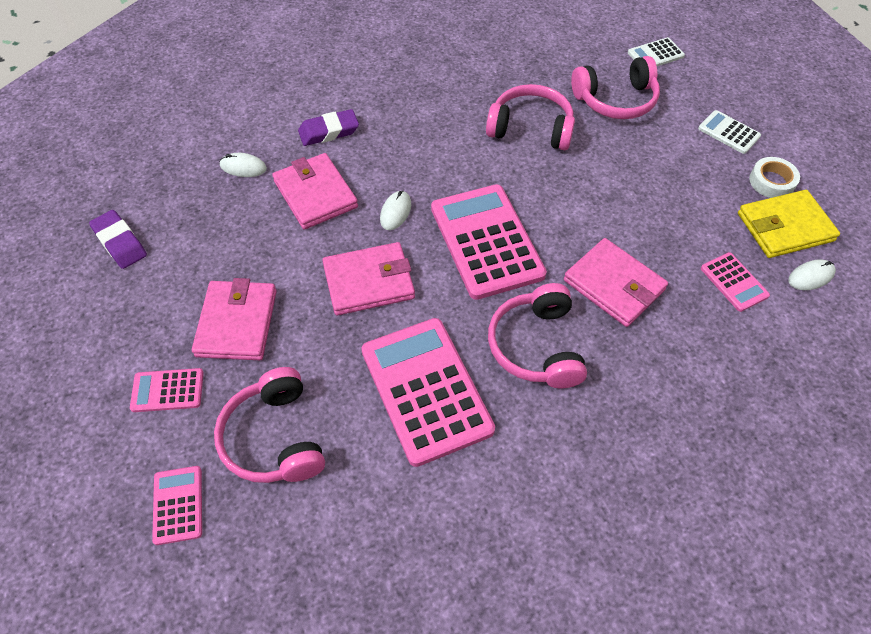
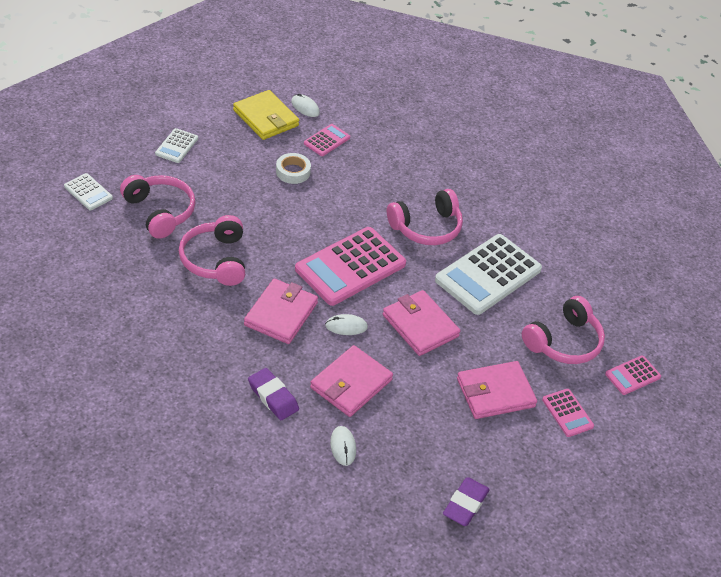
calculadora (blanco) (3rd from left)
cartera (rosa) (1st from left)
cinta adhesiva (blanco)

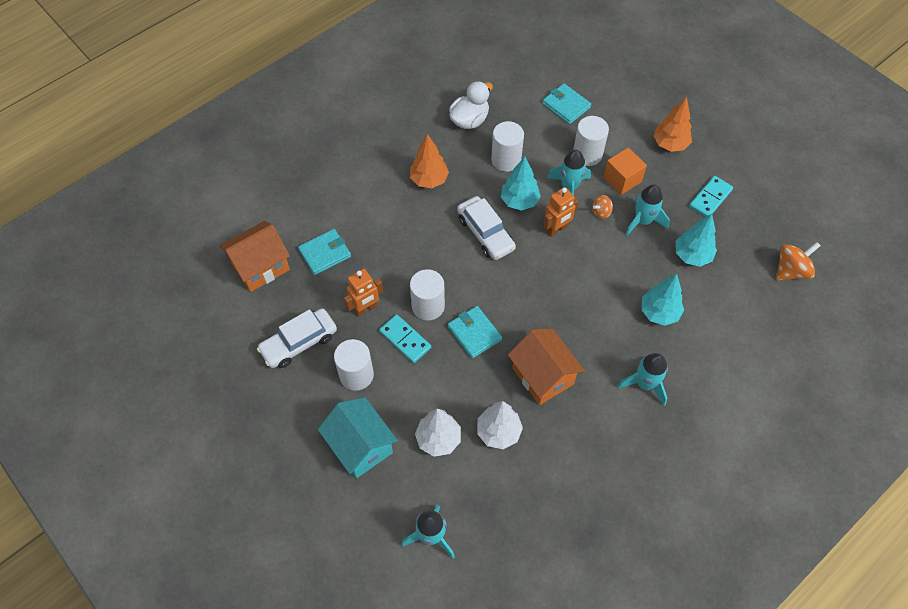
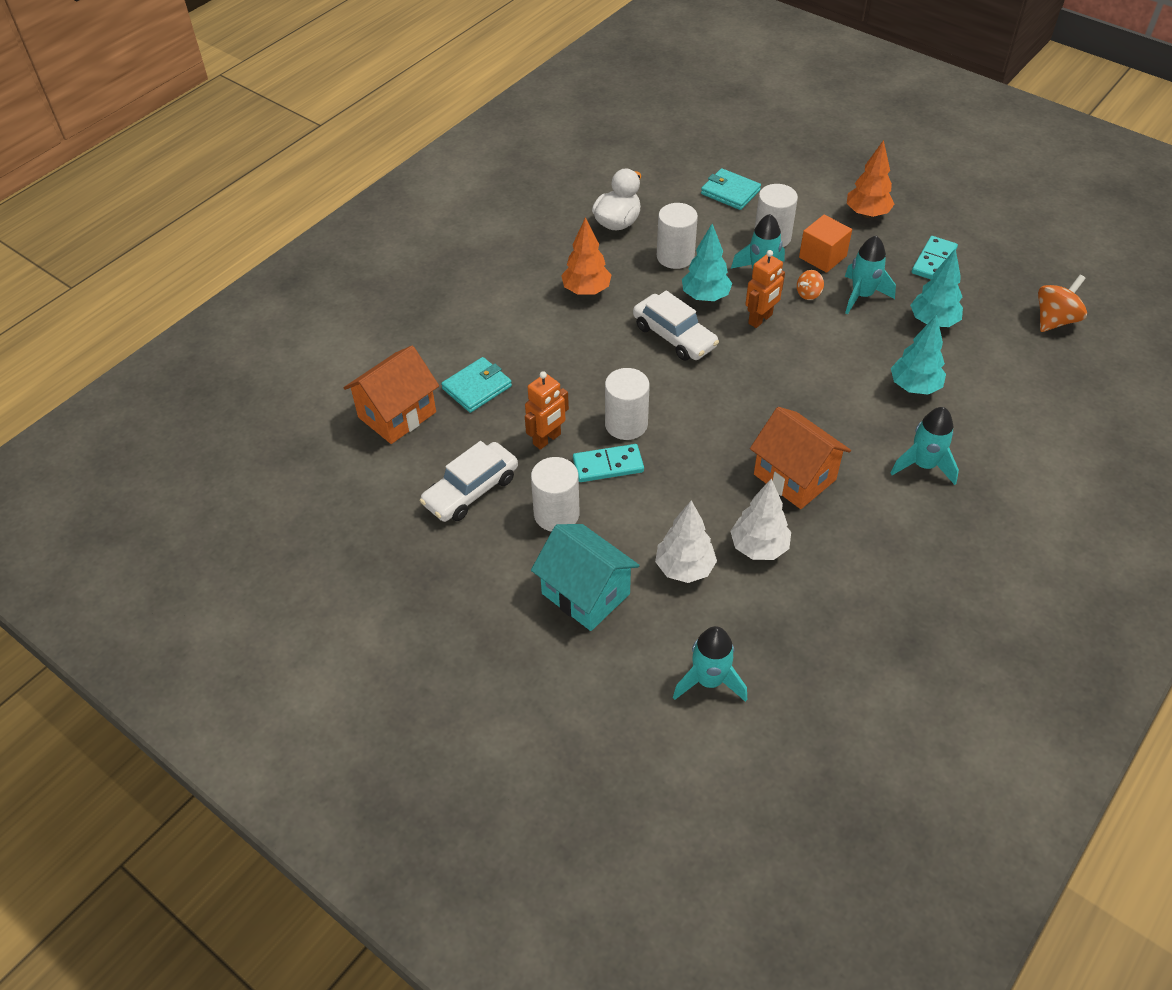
ficha de dominó (turquesa) (1st from left)
cartera (turquesa) (2nd from left in the first image)

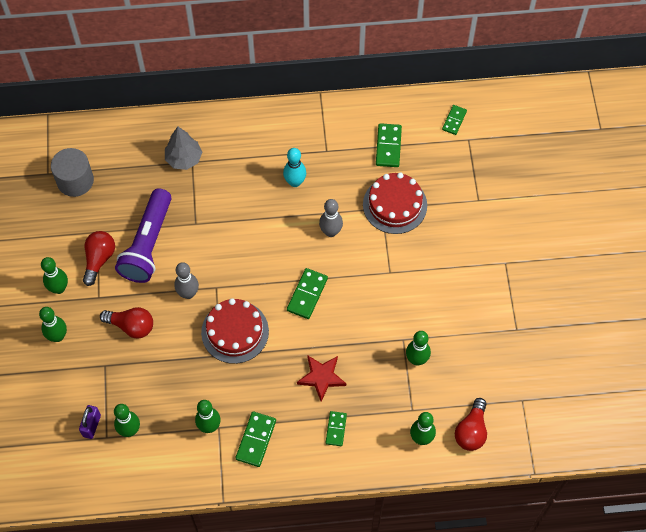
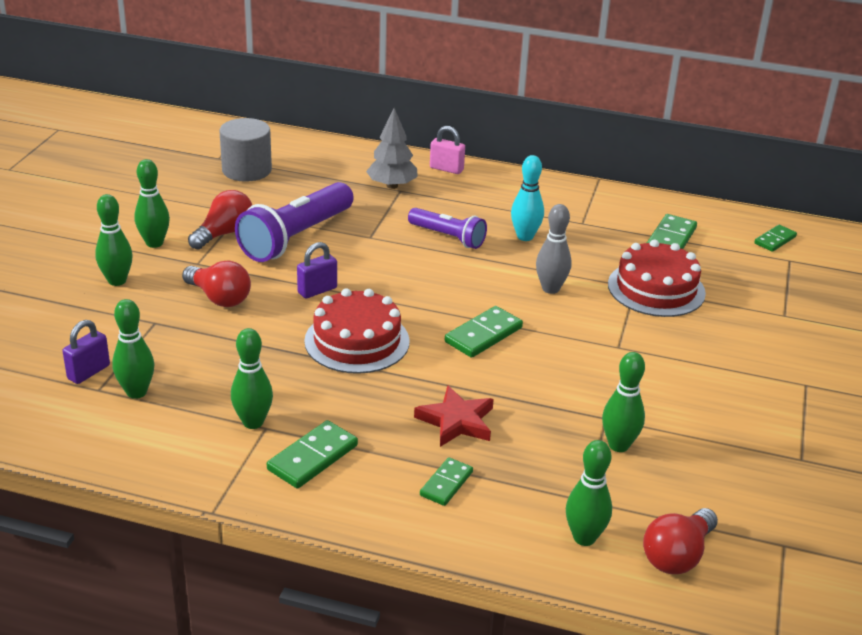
candado (morado) (2nd from left)
lámpara de mano (morado) (2nd from left)
candado (rosa)

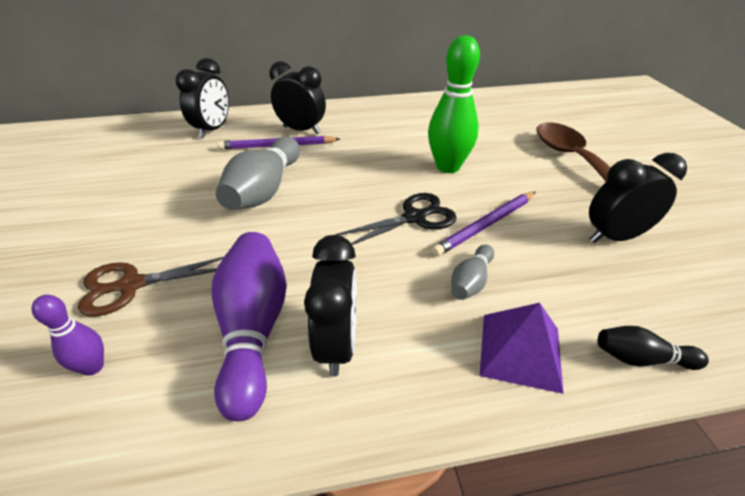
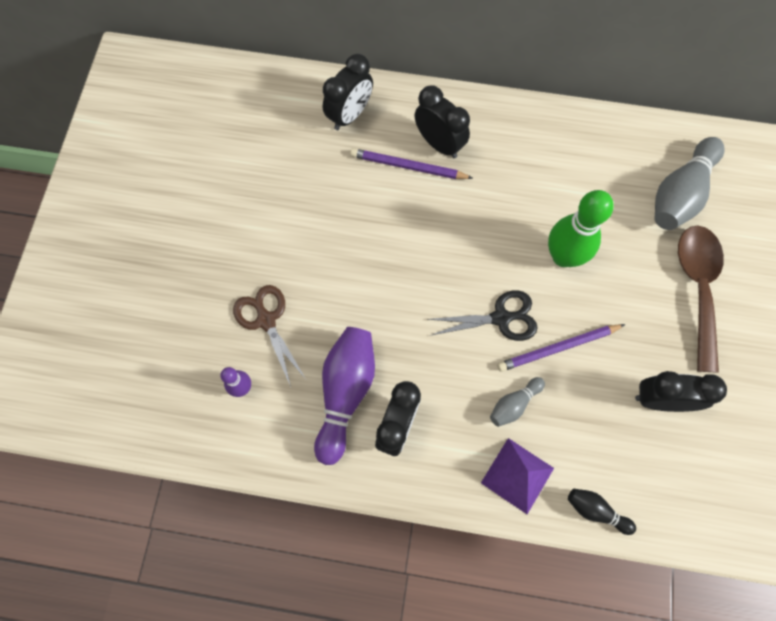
tijeras (marrón)
bolo (gris) (2nd from left)

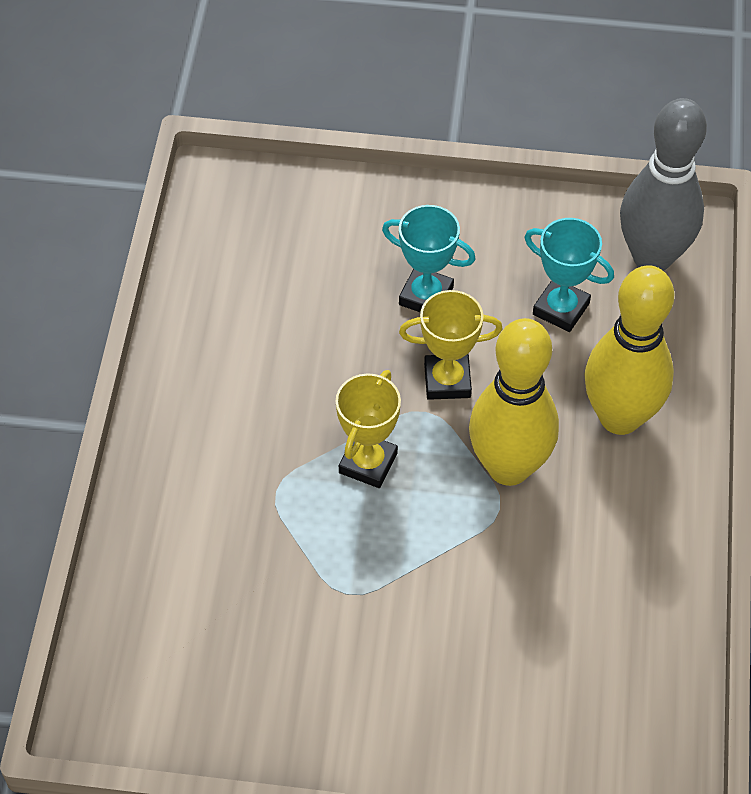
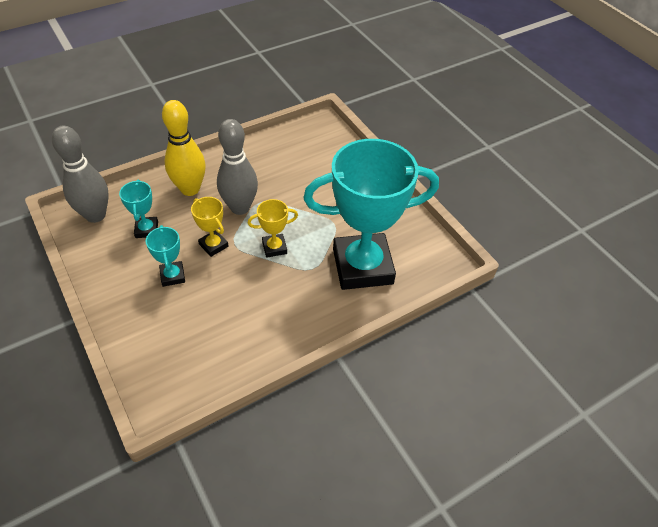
bolo (gris) (2nd from left)
trofeo (turquesa) (3rd from left)

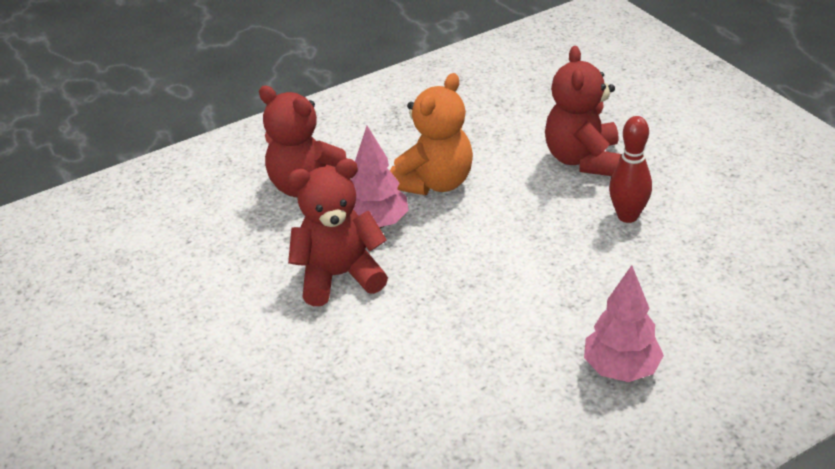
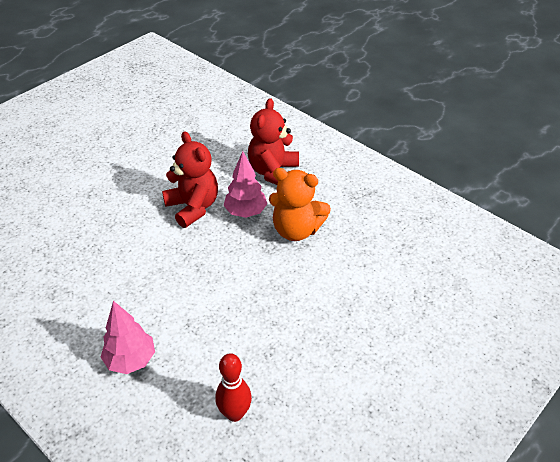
osito (rojo) (3rd from left in the first image)
bolo (rojo)

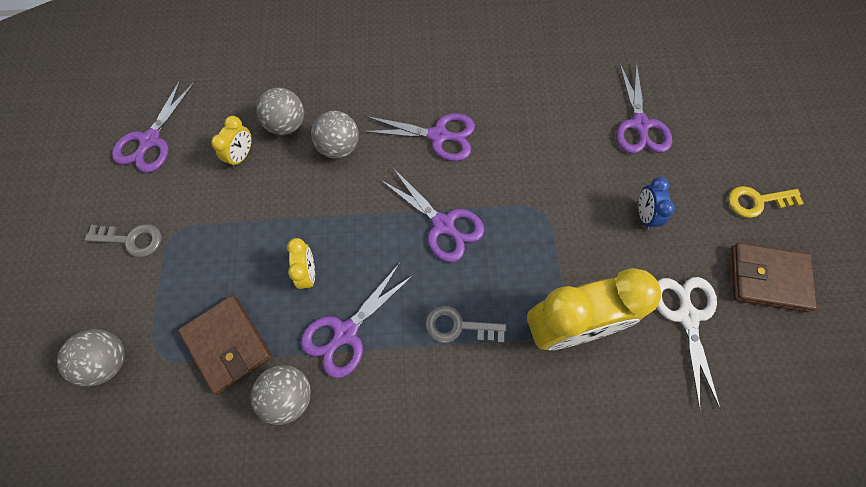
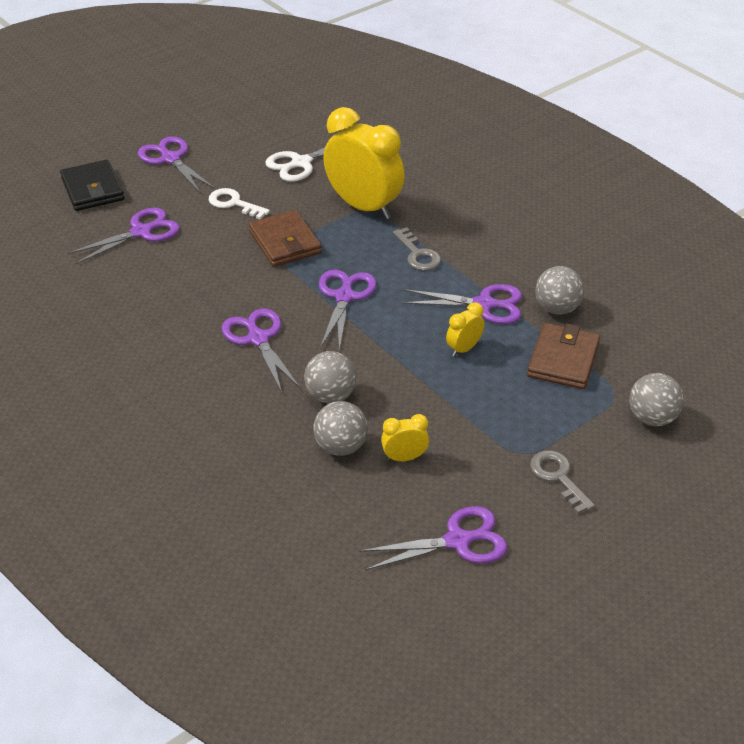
llave (blanco)
tijeras (morado) (2nd from left)
cartera (marrón) (1st from left)
cartera (negro)

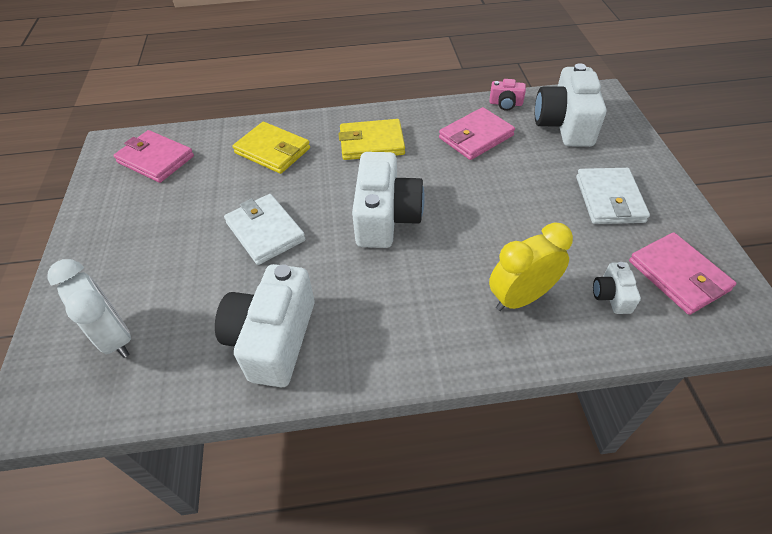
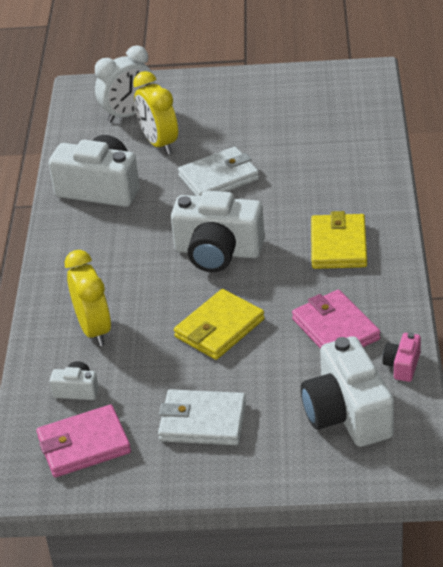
cartera (rosa) (1st from left in the first image)
cartera (amarillo) (1st from left)
cámara (blanco) (4th from left)
despertador (amarillo) (2nd from left)

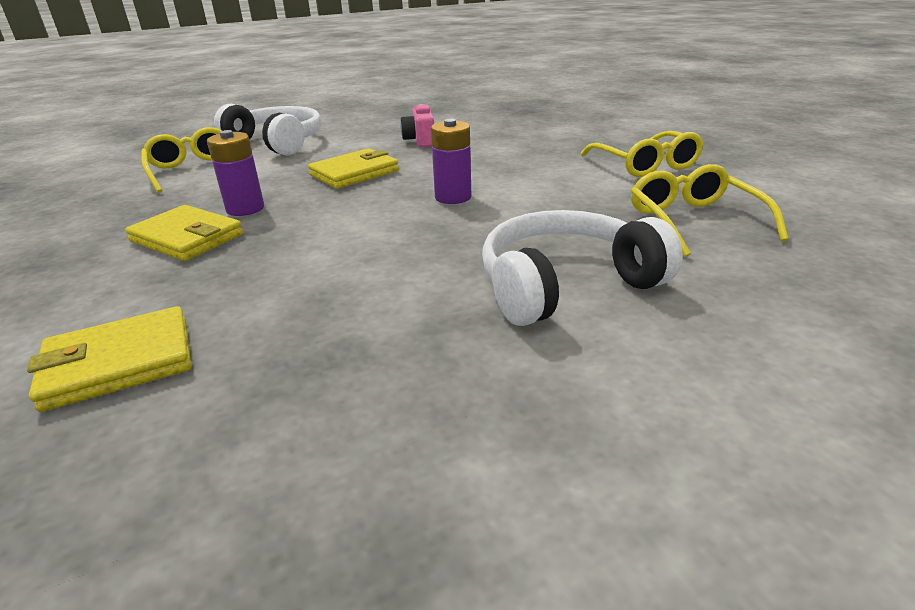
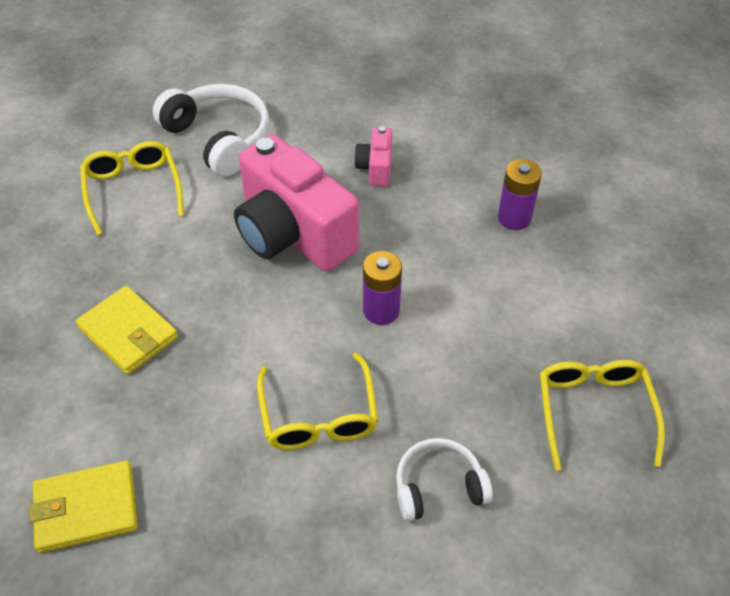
pila (morado) (2nd from left)
cámara (rosa) (1st from left)
auriculares (blanco) (2nd from left)
gafas (amarillo) (2nd from left)

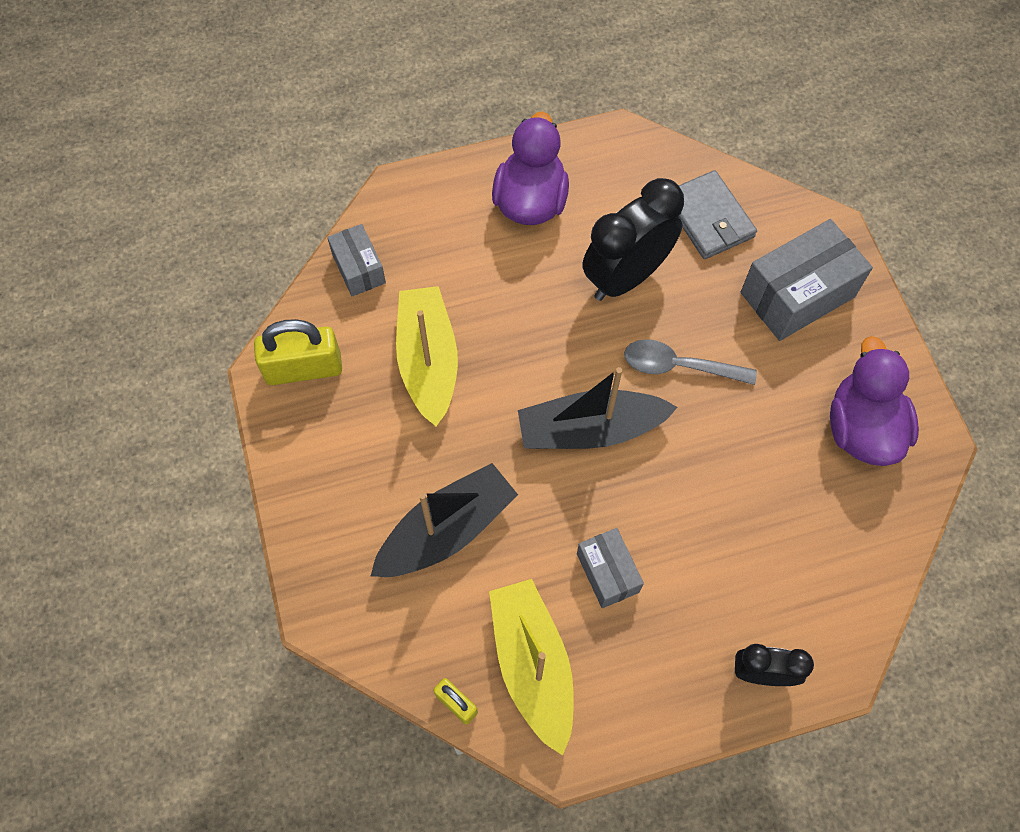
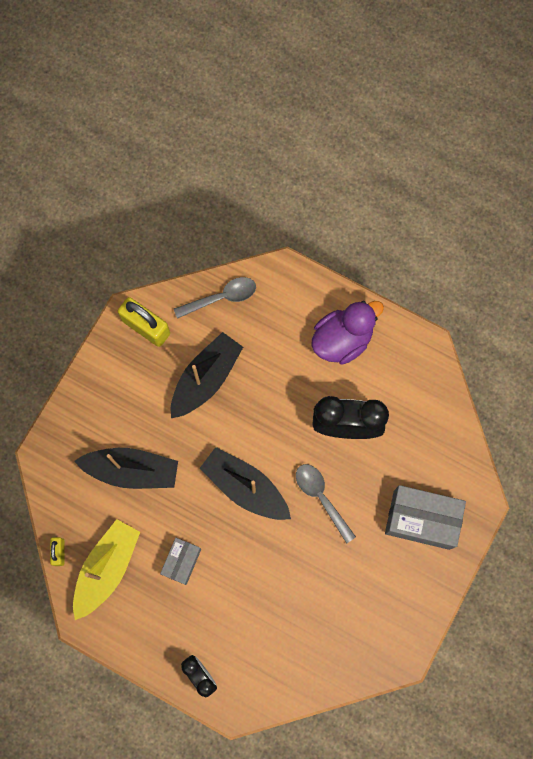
cuchara (gris) (1st from left)
barco (negro) (2nd from left)
cartera (gris)
pato (morado) (2nd from left in the first image)

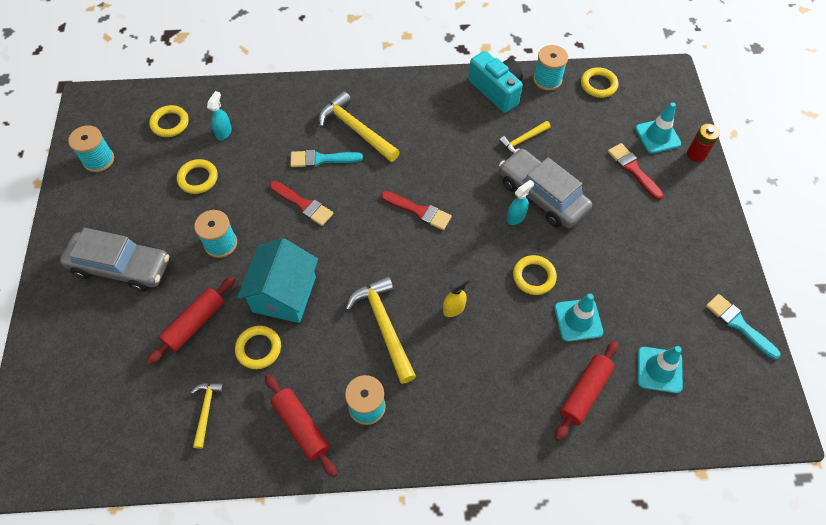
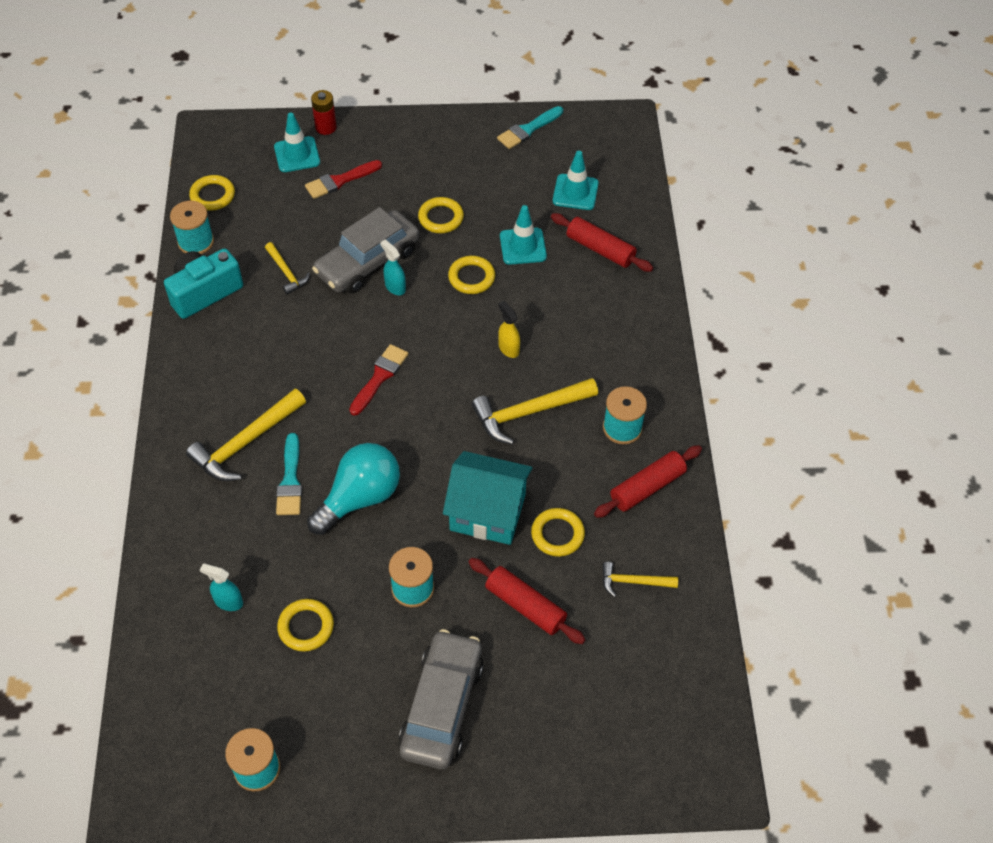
anillo (amarillo) (3rd from left)
bombilla (turquesa)

